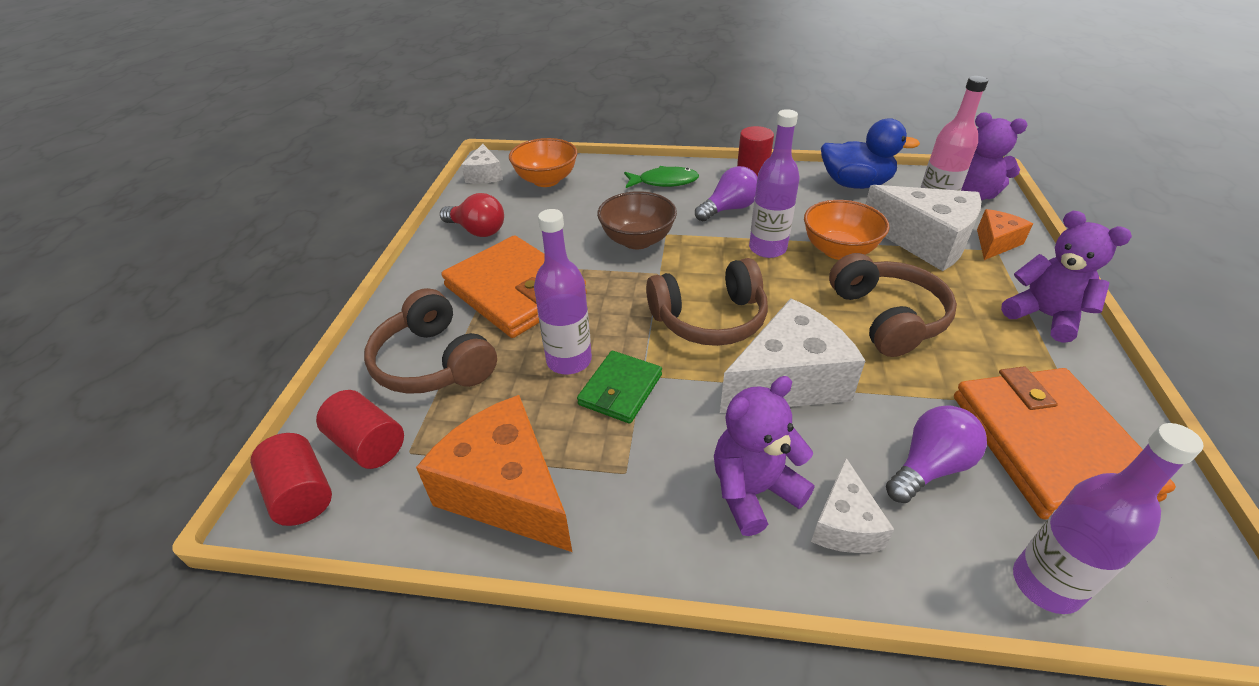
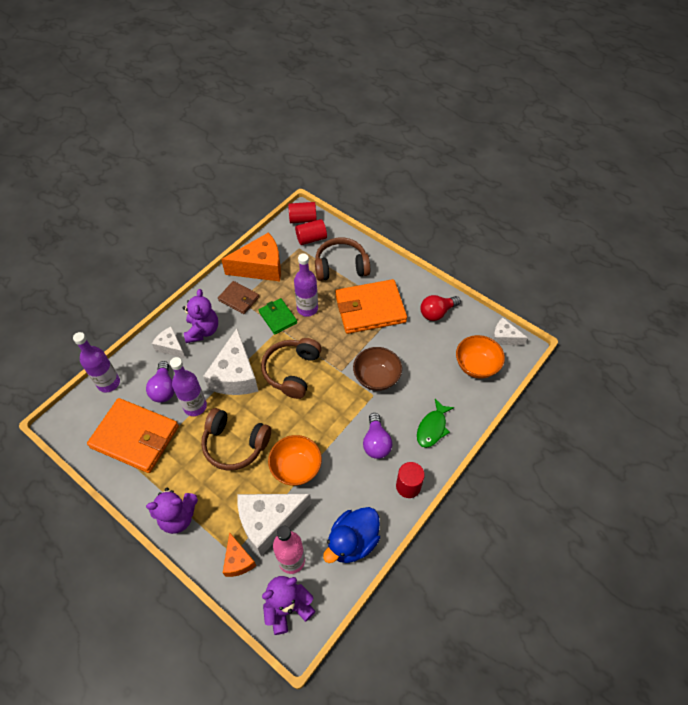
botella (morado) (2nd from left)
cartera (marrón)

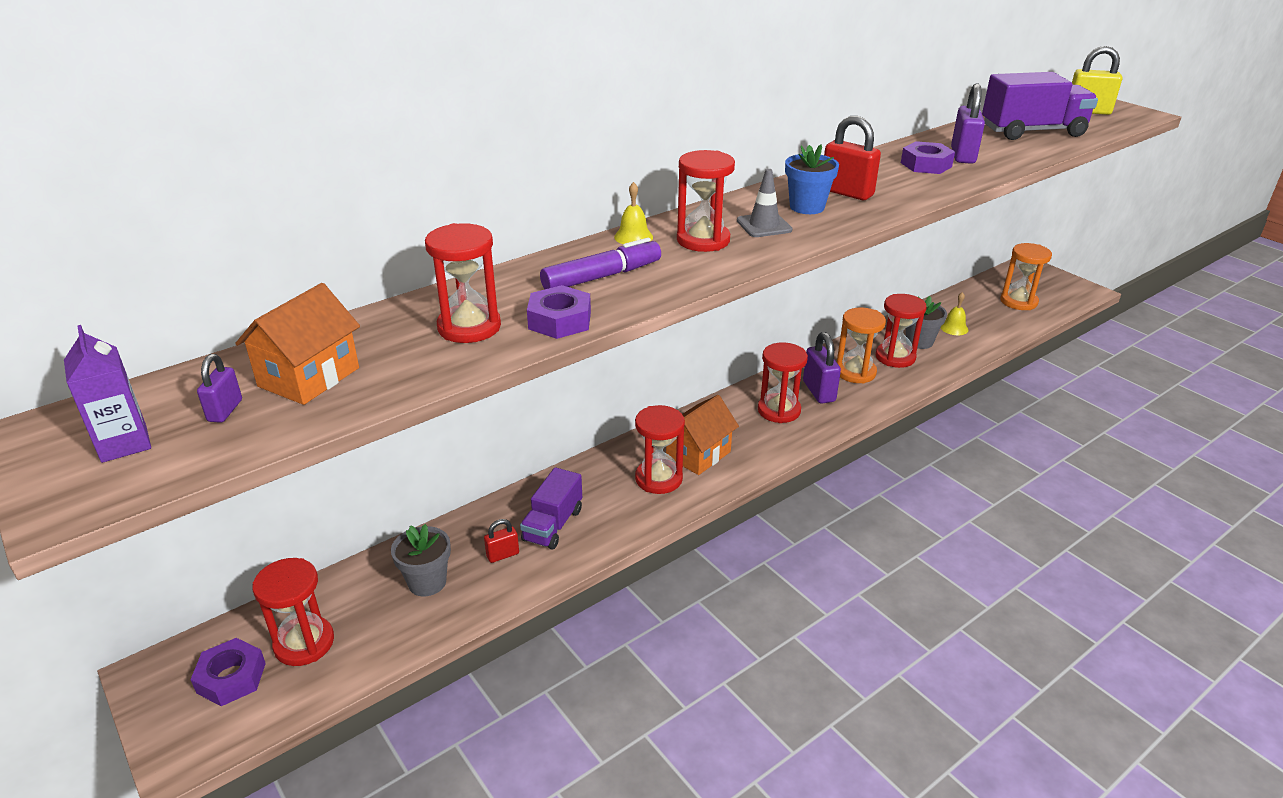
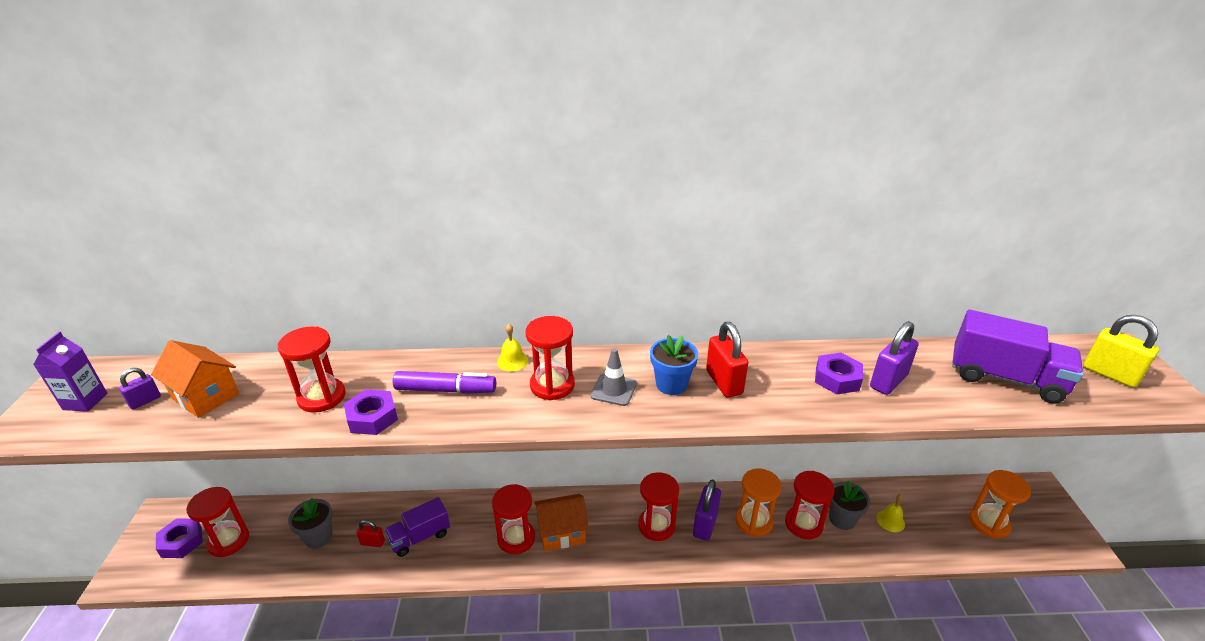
casa (naranja) (1st from left)

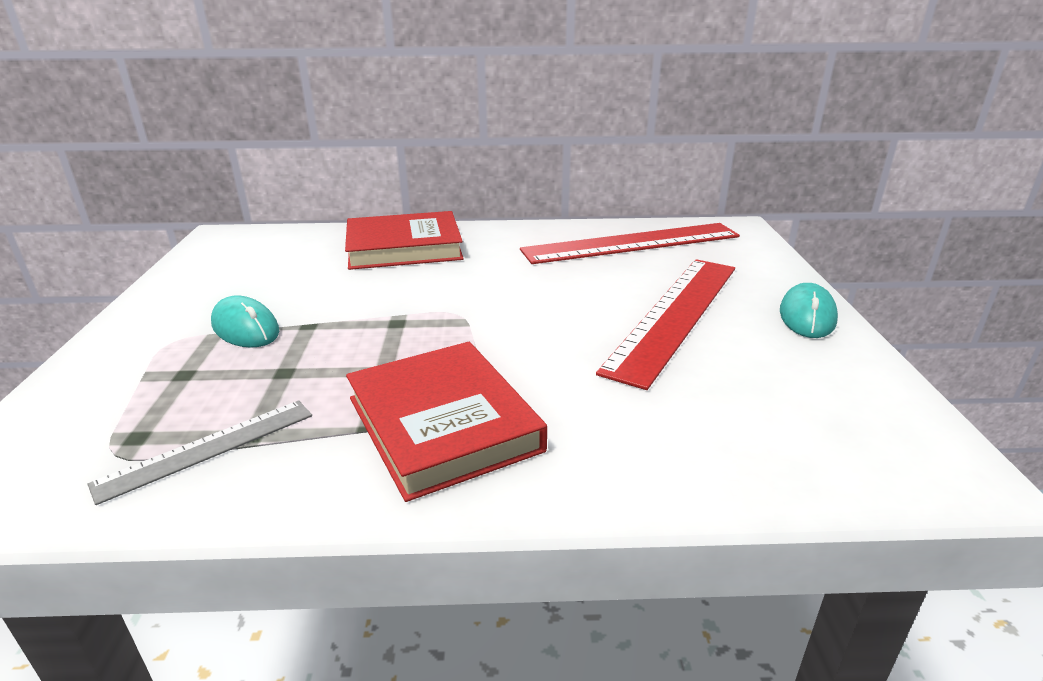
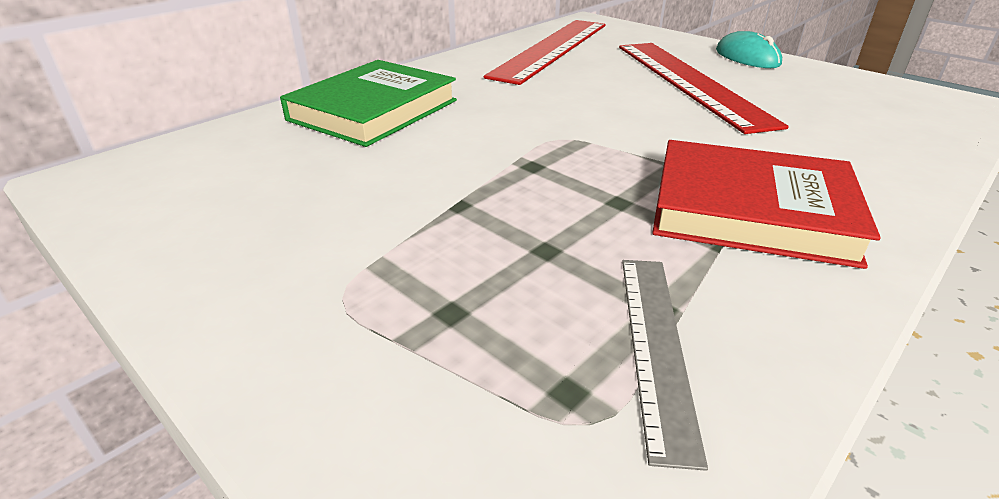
ratón (turquesa) (1st from left in the first image)
libro (verde)

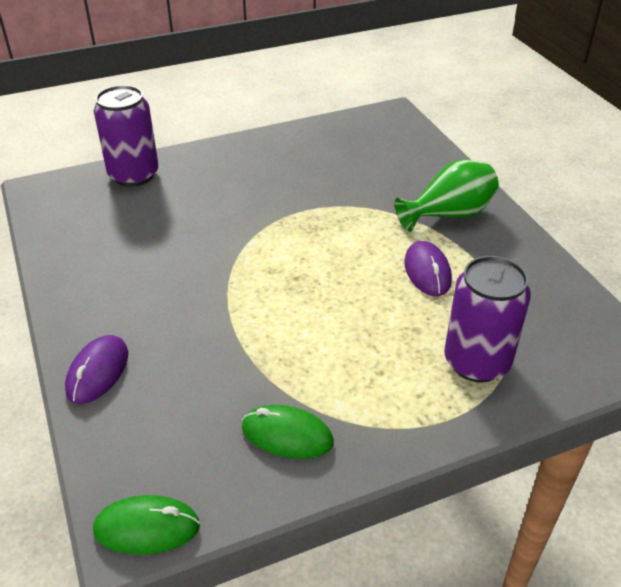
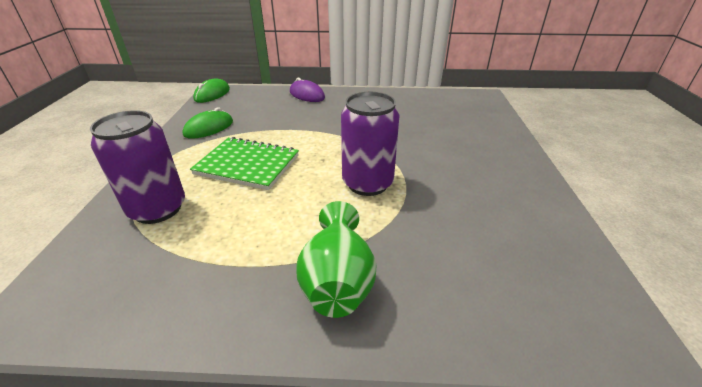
lata (morado) (2nd from left)
ratón (morado) (2nd from left in the first image)
cuaderno (verde)

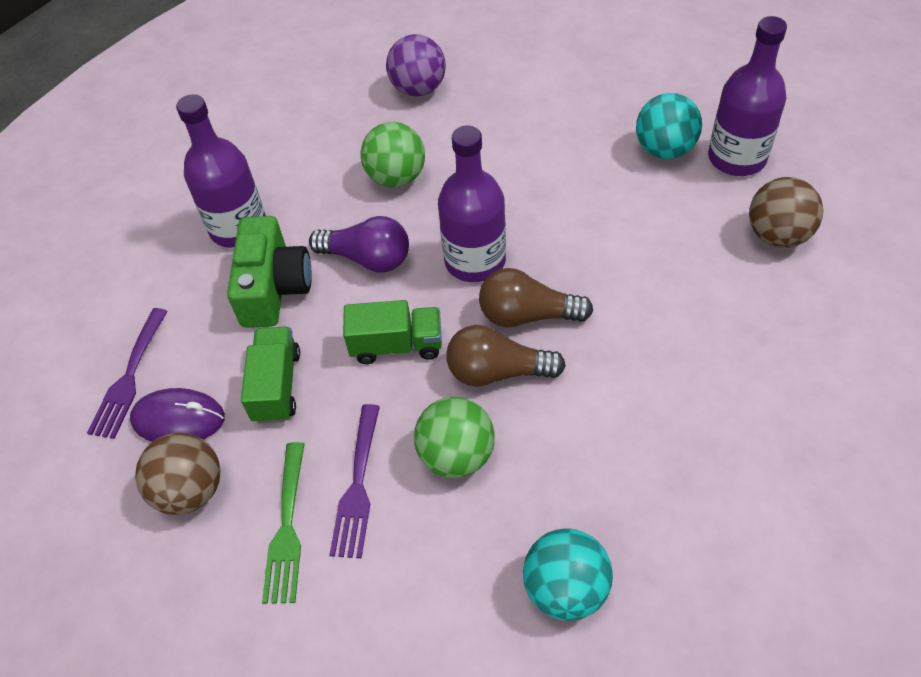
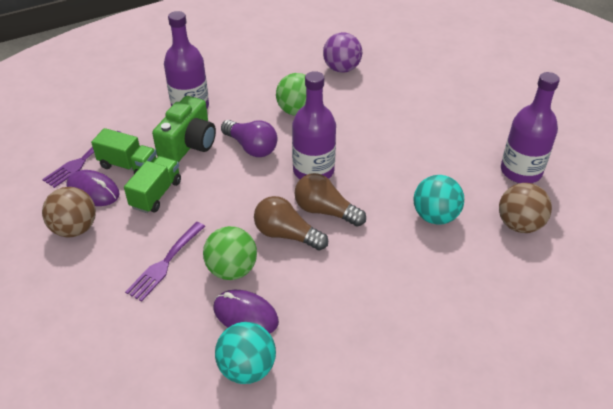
tenedor (verde)
camión (verde) (1st from left)
pelota (turquesa) (2nd from left)
ratón (morado) (2nd from left)

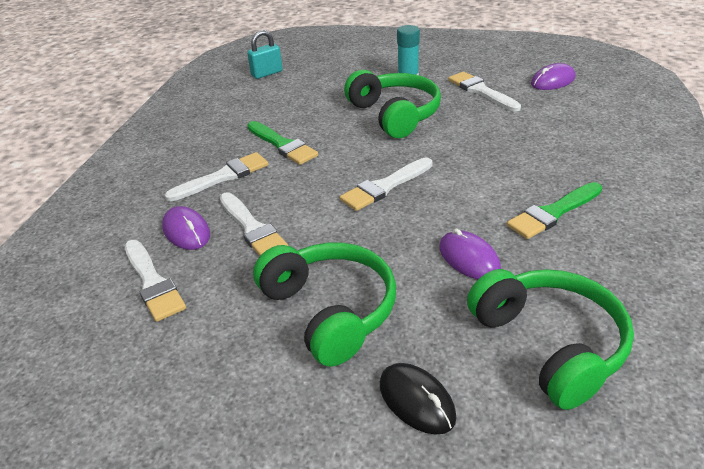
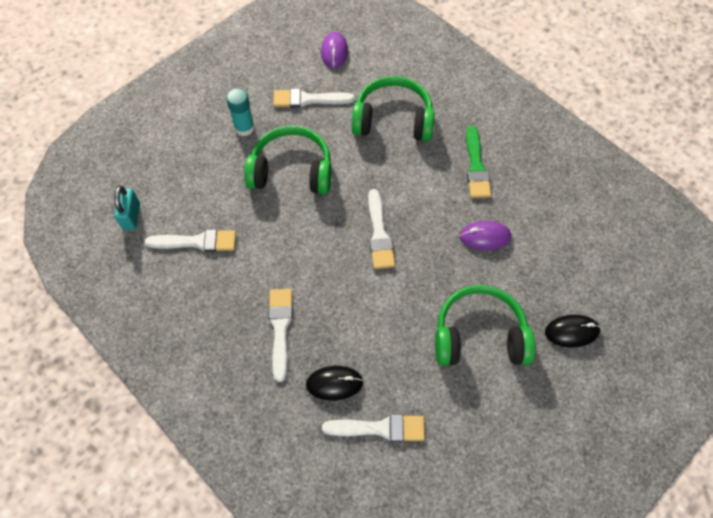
ratón (negro) (1st from left)
pincel (blanco) (1st from left)
pincel (verde) (1st from left in the first image)
auriculares (verde) (2nd from left)

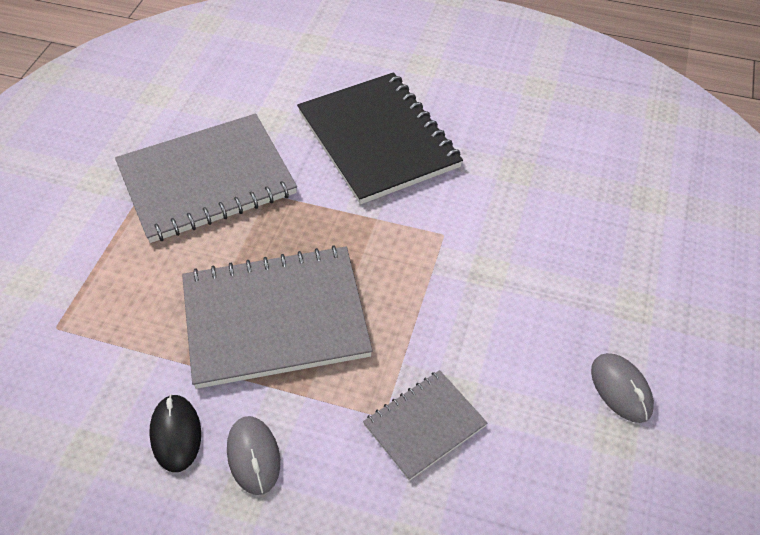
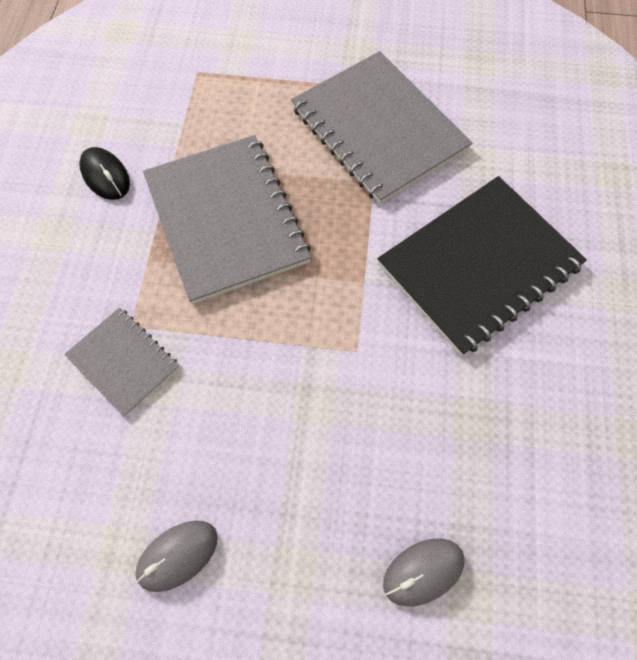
ratón (negro)
ratón (gris) (2nd from left)

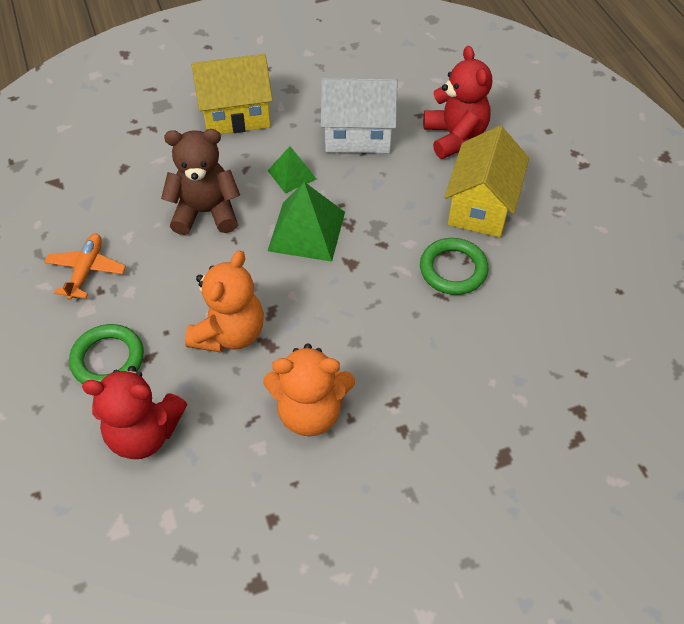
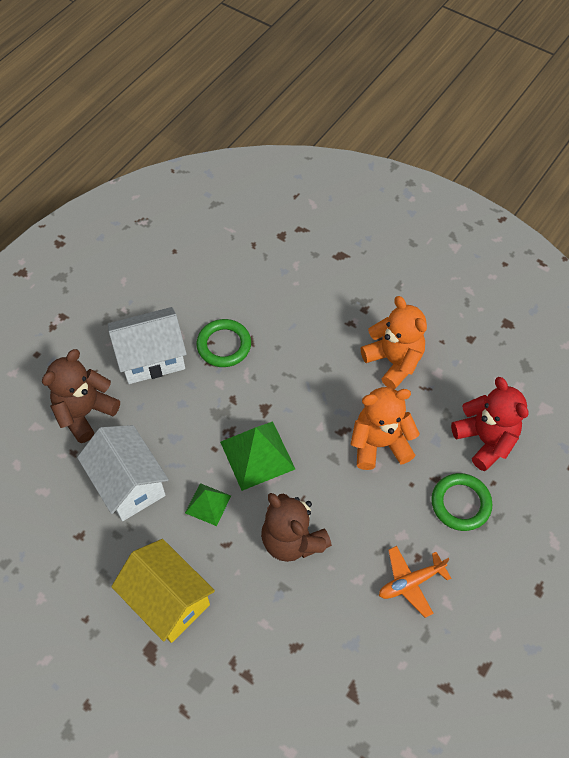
osito (marrón) (1st from left)
casa (blanco) (2nd from left)

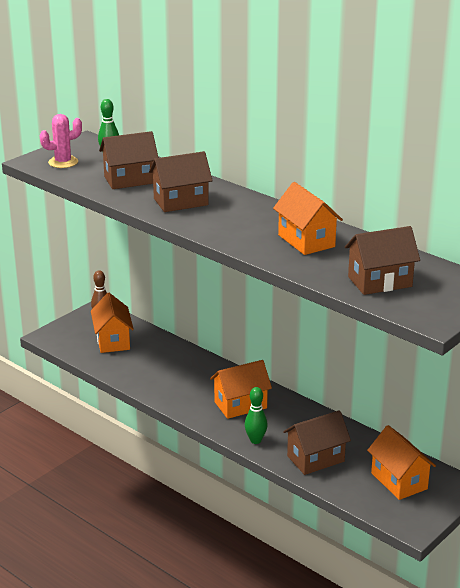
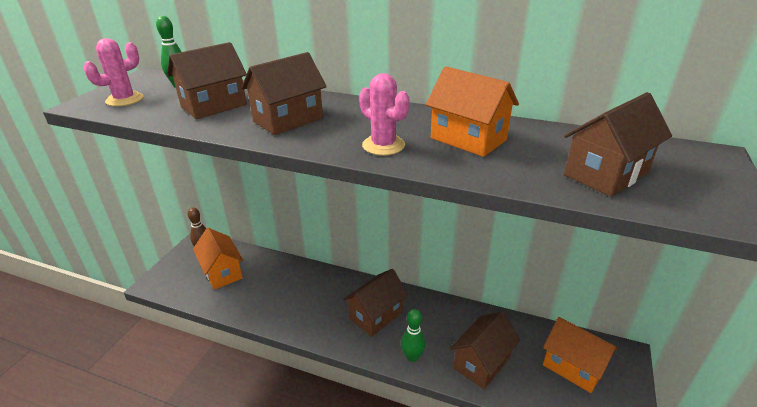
casa (marrón) (3rd from left)
cactus (rosa) (2nd from left)

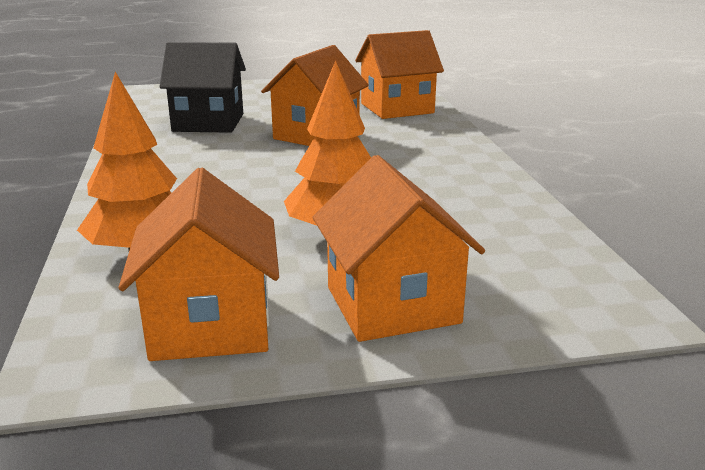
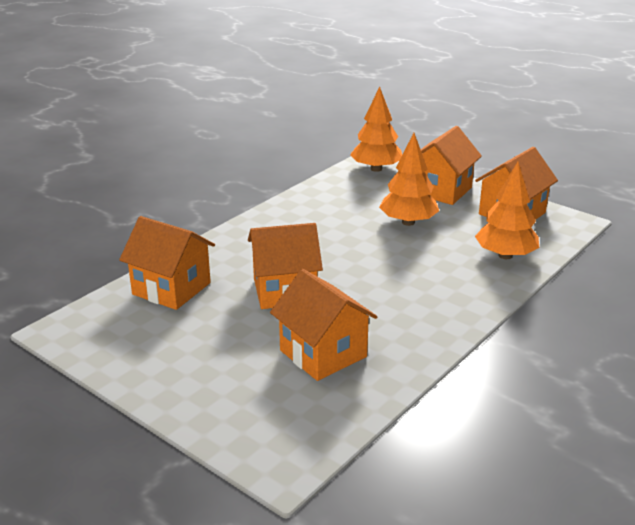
casa (naranja) (3rd from left)
árbol (naranja) (1st from left)

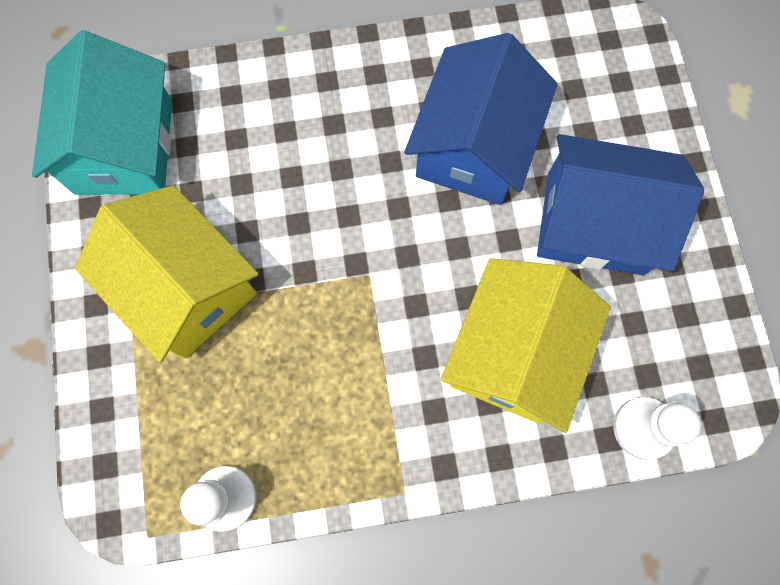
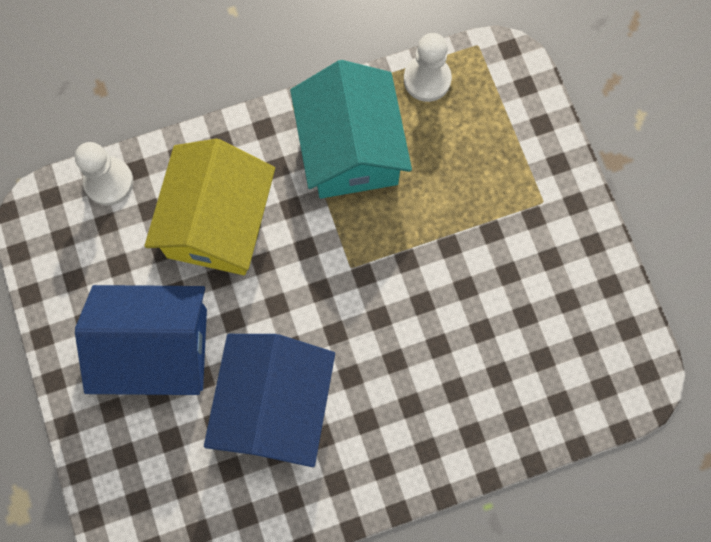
casa (turquesa)
casa (amarillo) (1st from left in the first image)

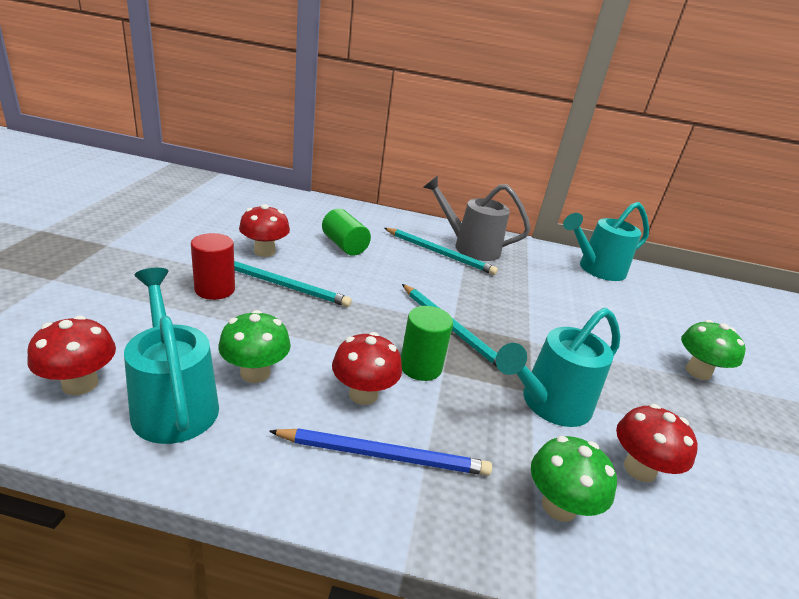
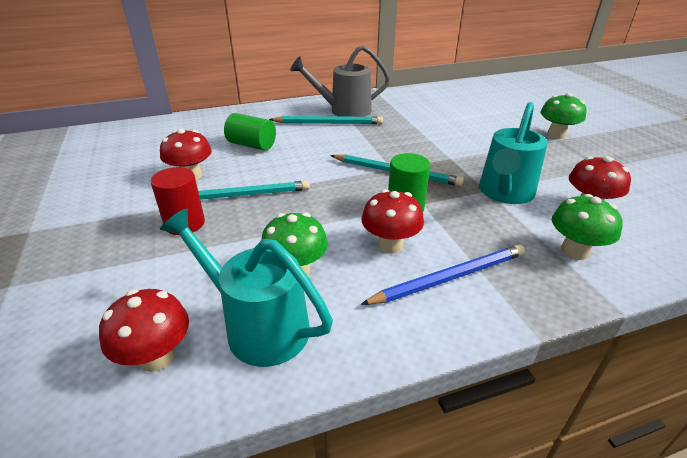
regadera (turquesa) (3rd from left in the first image)

